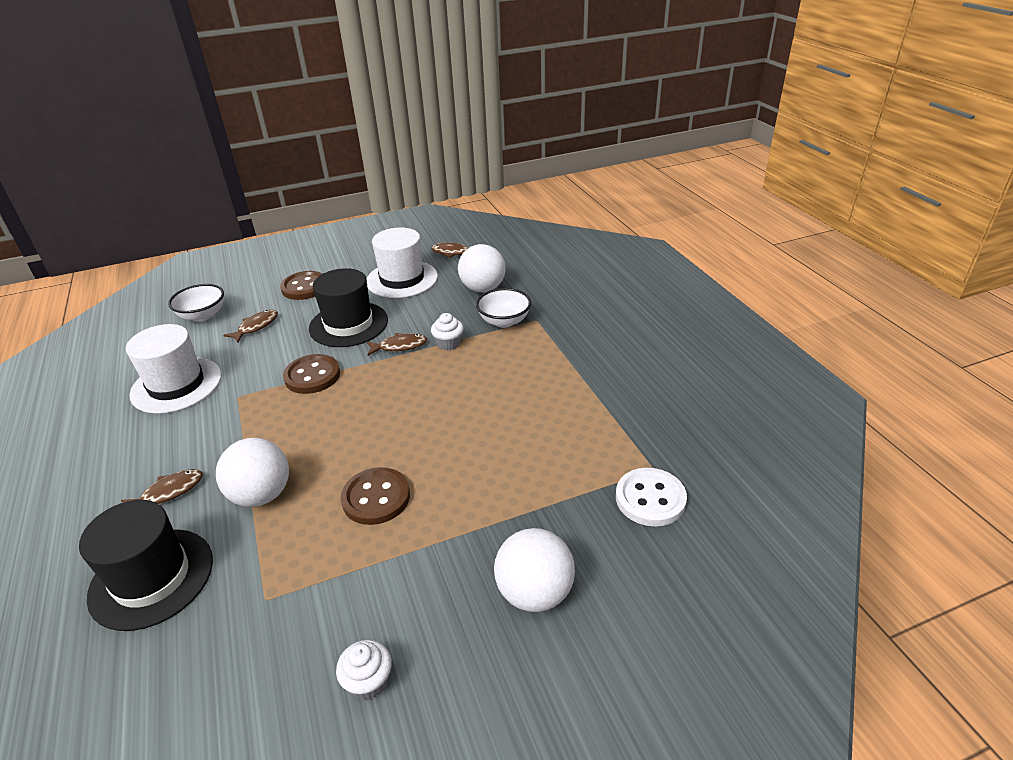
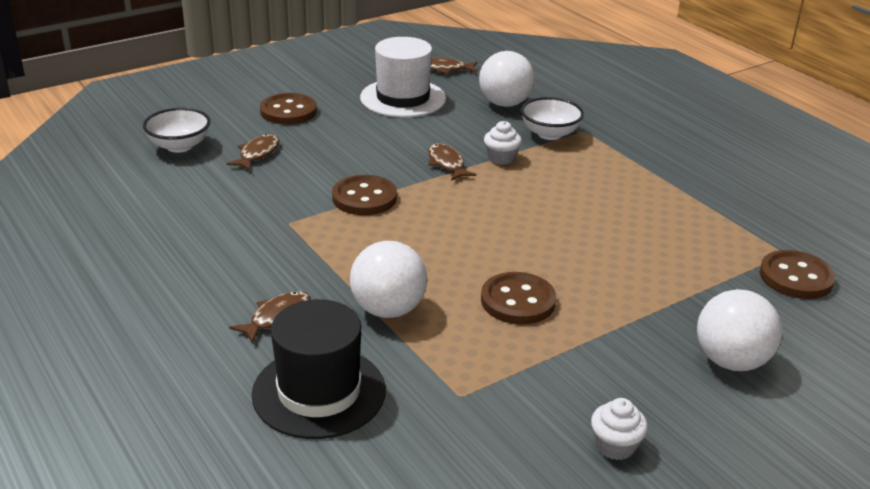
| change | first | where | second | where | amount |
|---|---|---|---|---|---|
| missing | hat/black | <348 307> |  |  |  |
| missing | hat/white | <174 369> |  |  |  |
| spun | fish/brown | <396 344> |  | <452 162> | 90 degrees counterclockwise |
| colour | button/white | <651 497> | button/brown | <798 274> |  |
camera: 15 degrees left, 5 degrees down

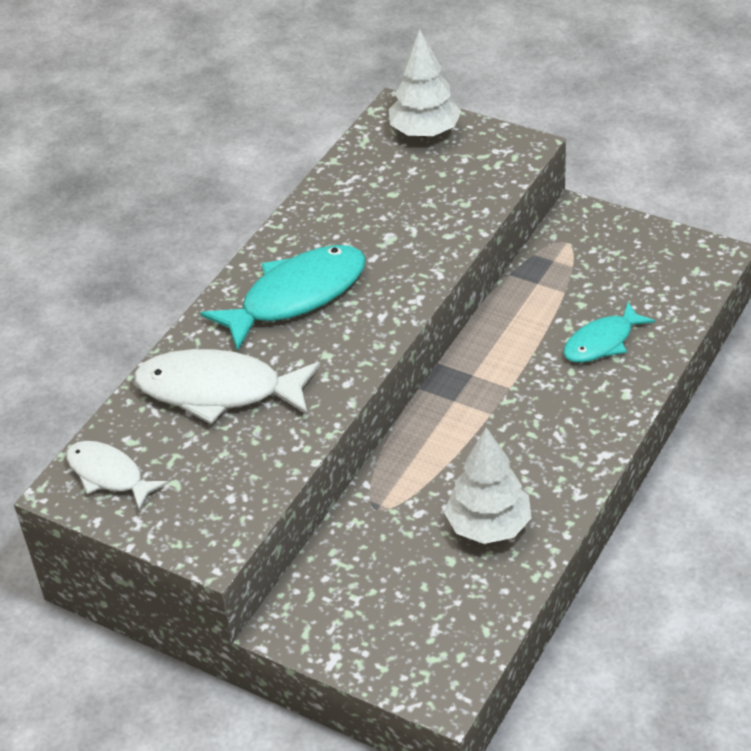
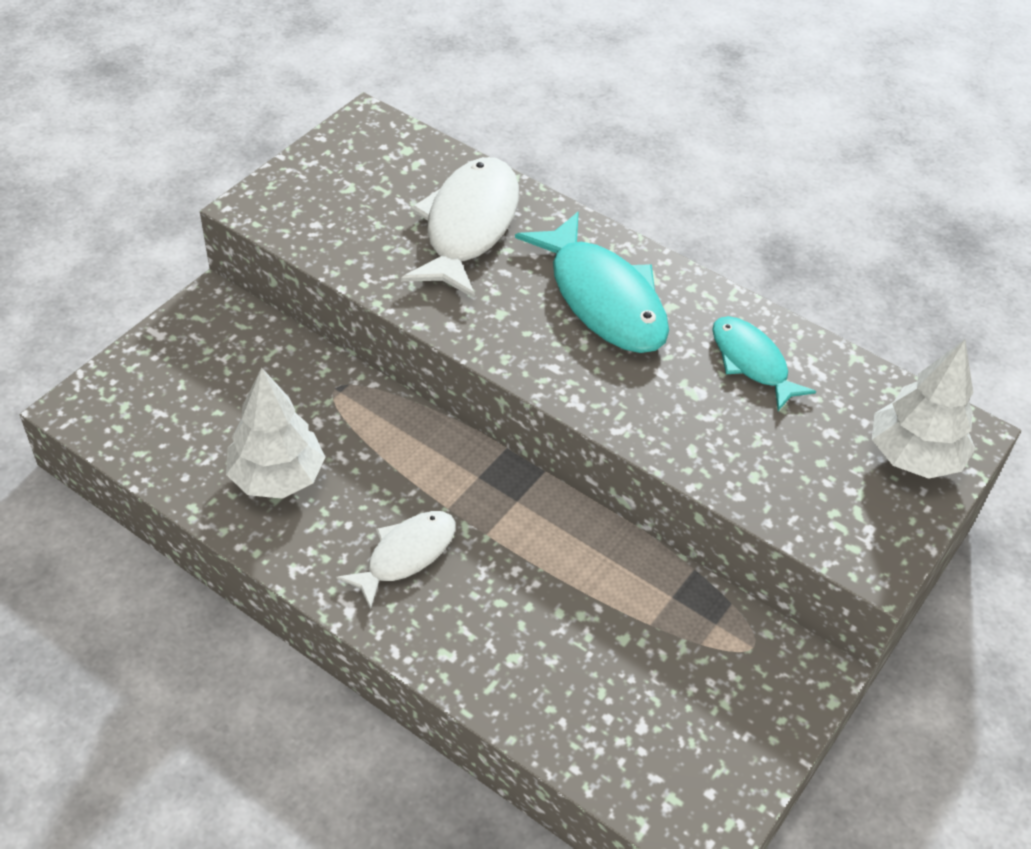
| change | first | where | second | where | amount |
|---|---|---|---|---|---|
| relocated | fish/turquoise | <609 332> |  | <764 363> |  |
| relocated | fish/white | <117 475> |  | <395 560> |  |
camera: 90 degrees right, 5 degrees up

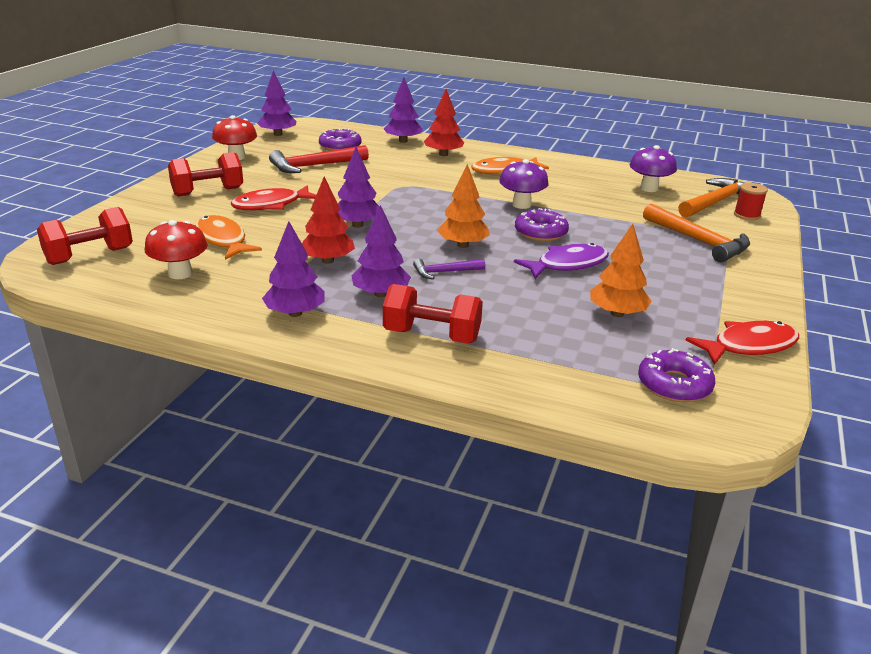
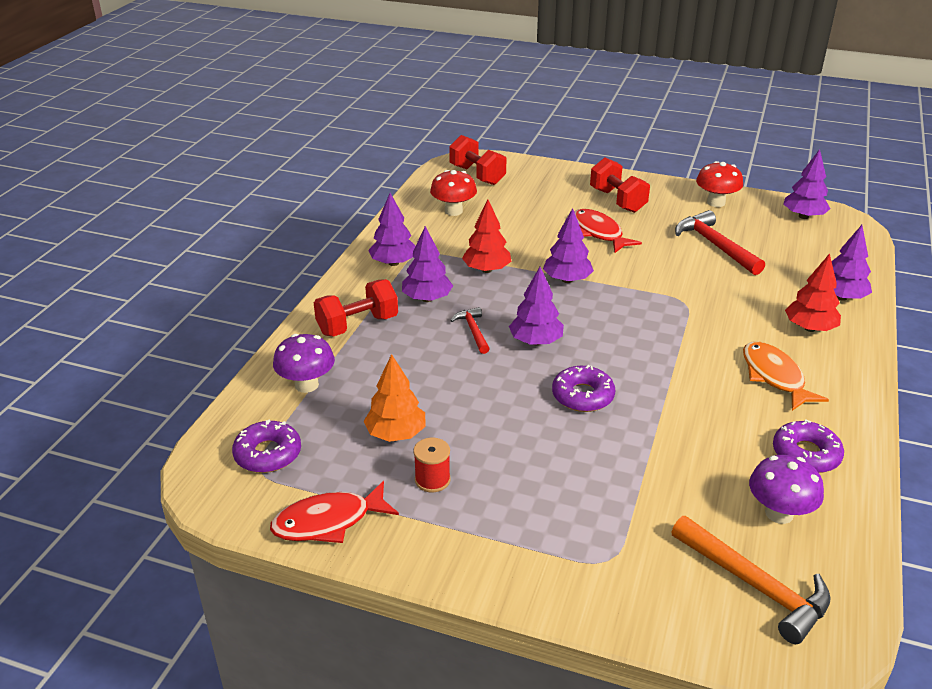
| change | first | where | second | where | amount |
|---|---|---|---|---|---|
| relocated | donut/purple | <340 139> |  | <808 446> |  |
| relocated | mushroom/purple | <524 184> |  | <304 363> |  |
| colour | tree/orange | <463 206> | tree/purple | <536 306> |  |
| relocated | spool/red | <751 201> |  | <432 465> |  |
| missing | hammer/orange | <696 232> |  |  |  |
| missing | fish/orange | <228 237> |  |  |  |
| missing | fish/purple | <561 261> |  |  |  |
| colour | hammer/purple | <449 268> | hammer/red | <470 330> |  |
| spun | dumbbell/red | <433 314> |  | <356 307> | 45 degrees clockwise |
| spun | fish/red | <742 343> |  | <334 512> | 90 degrees clockwise |
camera: 90 degrees right, 5 degrees up

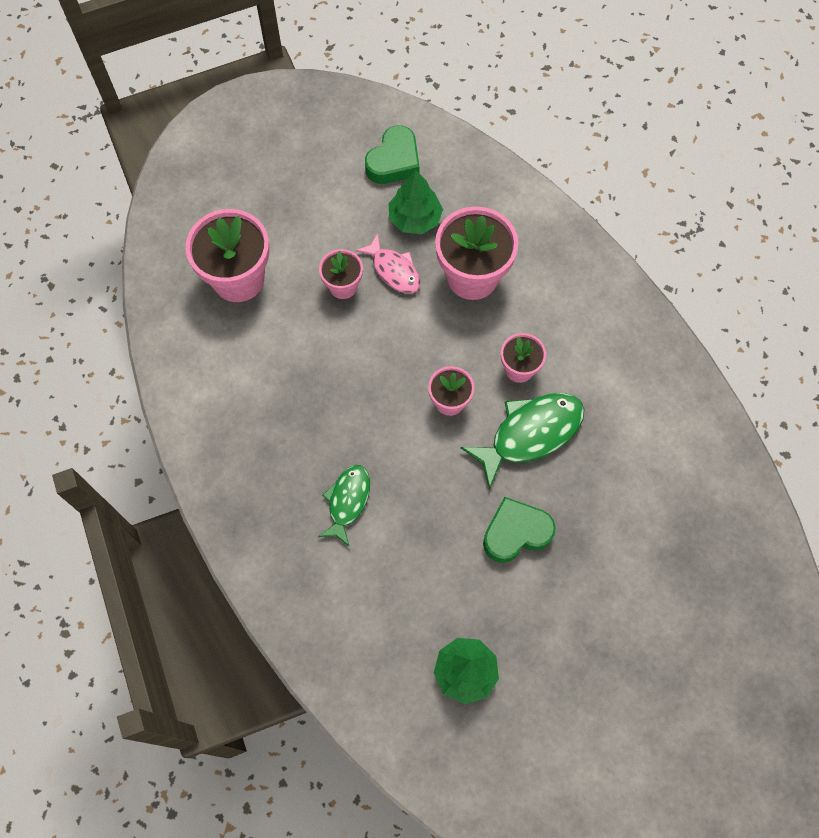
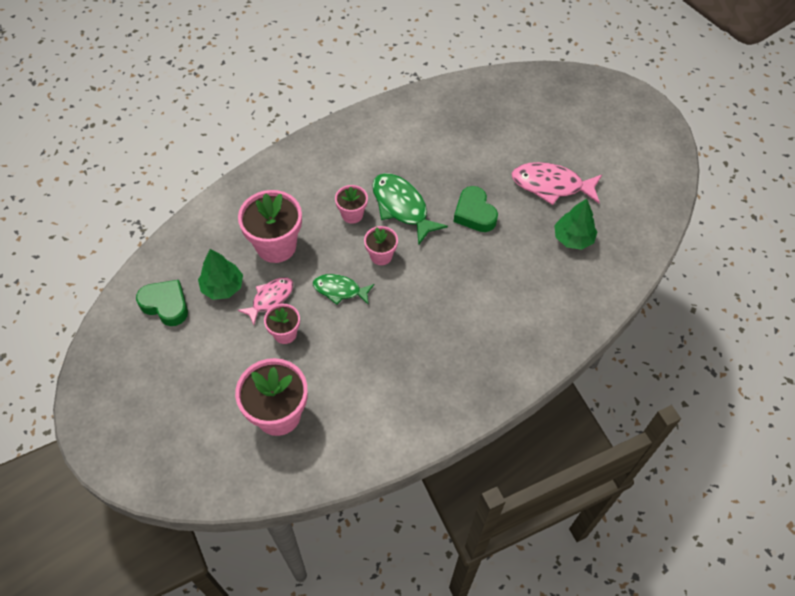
| change | first | where | second | where | amount |
|---|---|---|---|---|---|
| relocated | fish/green | <344 506> |  | <343 289> |  |
| appeared |  |  | fish/pink | <557 183> |  |
camera: 95 degrees left, 10 degrees down

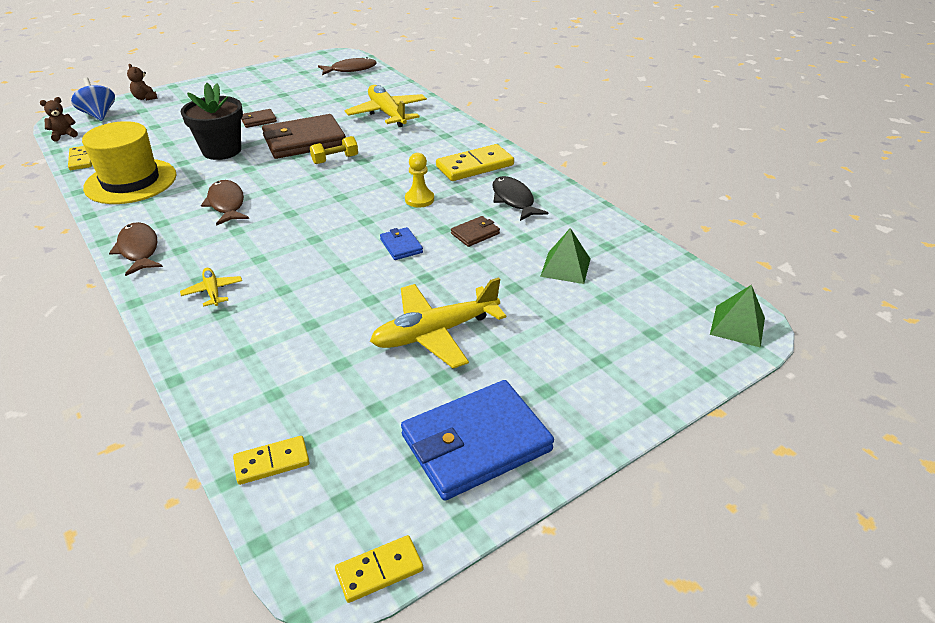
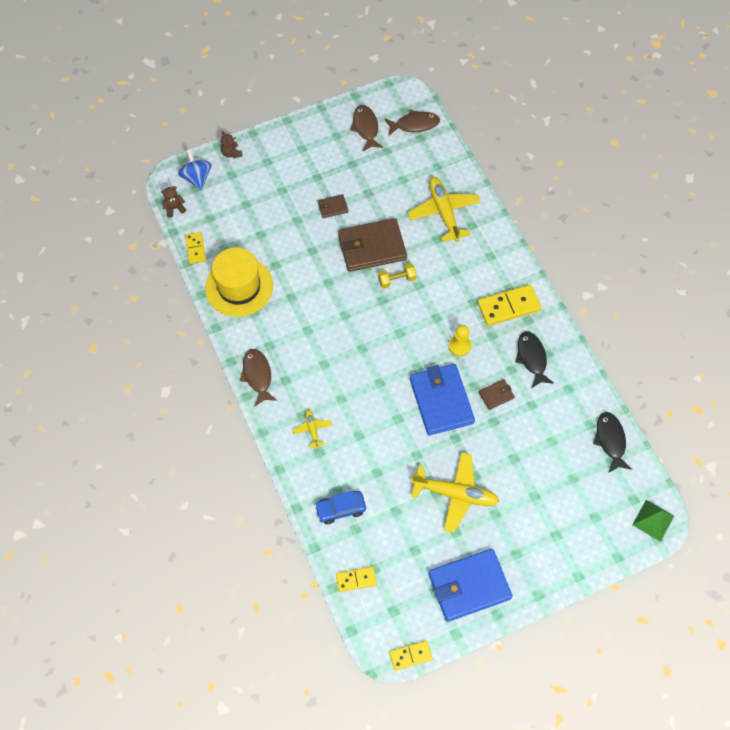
| change | first | where | second | where | amount |
|---|---|---|---|---|---|
| missing | flower pot/black | <212 121> |  |  |  |
| relocated | fish/brown | <225 203> |  | <366 128> |  |
| size | wallet/blue | <401 243> |  | <442 399> | x2.20 |
| missing | pyramid/green | <565 256> |  |  |  |
| spun | plane/yellow | <438 323> |  | <455 492> | 150 degrees counterclockwise |
| appeared |  |  | fish/black | <612 442> |  |
| appeared |  |  | car/blue | <340 507> |  |
camera: 10 degrees right, 25 degrees up

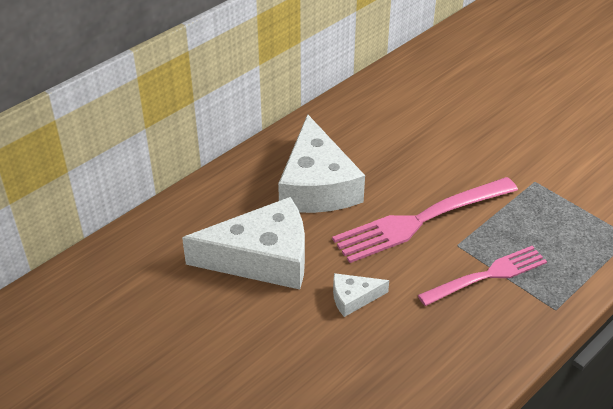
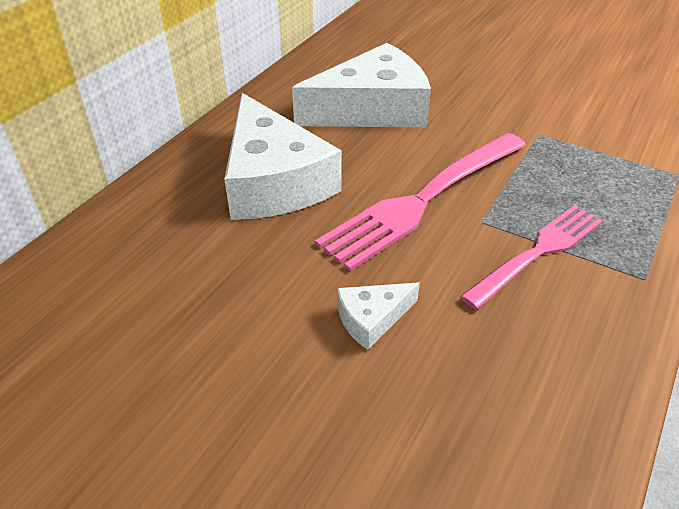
| change | first | where | second | where | amount |
|---|---|---|---|---|---|
| relocated | cheese/white | <243 243> |  | <361 85> |  |
camera: 15 degrees left, 0 degrees up

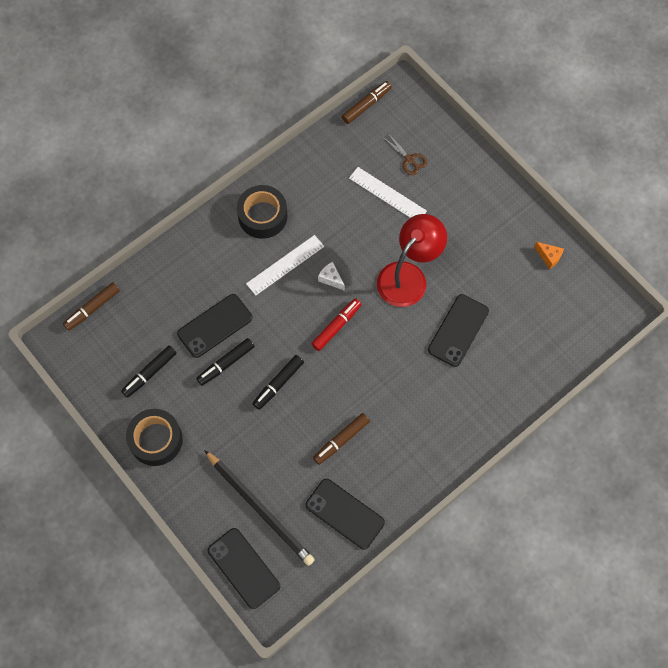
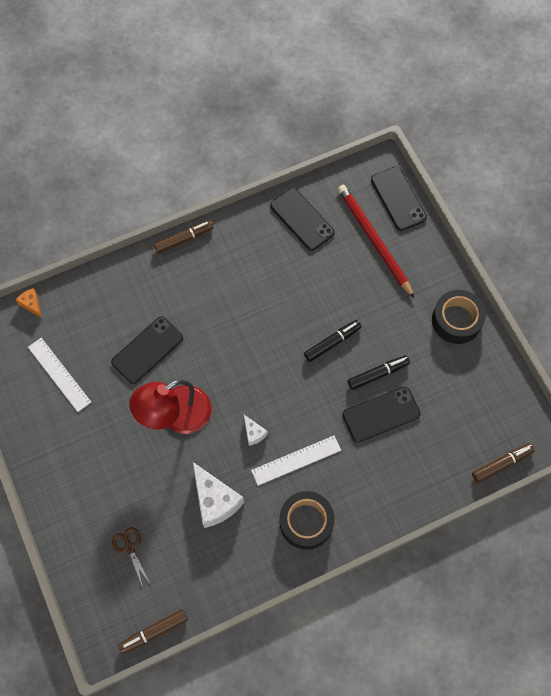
| change | first | where | second | where | amount |
|---|---|---|---|---|---|
| relocated | ruler/white | <388 192> |  | <59 375> |  |
| relocated | cheese/orange | <549 255> |  | <28 303> |  |
| missing | marker/red | <336 324> |  |  |  |
| missing | marker/black | <149 371> |  |  |  |
| relocated | marker/brown | <341 439> |  | <184 237> |  |
| colour | pencil/black | <259 508> | pencil/red | <376 241> |  |
| appeared |  |  | cheese/white | <218 495> |  |
camera: 165 degrees left, 0 degrees up

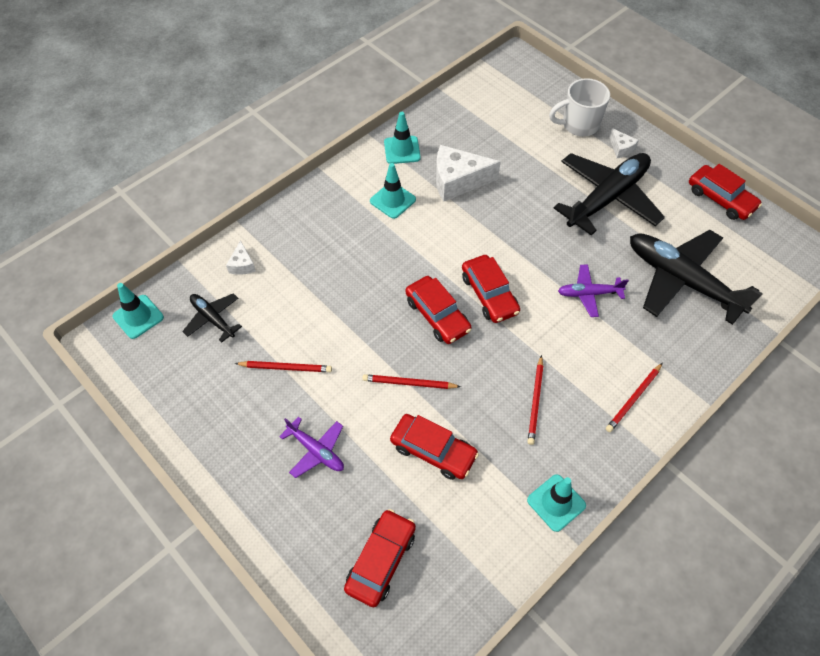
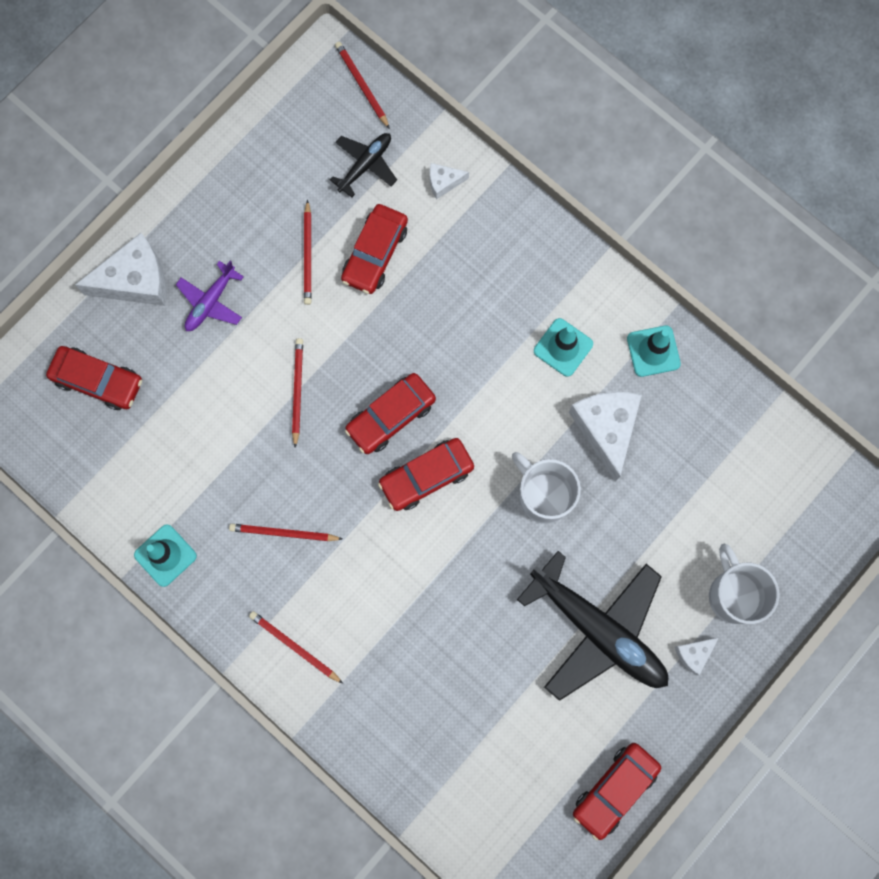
| change | first | where | second | where | amount |
|---|---|---|---|---|---|
| missing | plane/black | <696 277> |  |  |  |
| missing | plane/purple | <593 290> |  |  |  |
| exchanged | traffic cone/turquoise | <138 311> | pencil/red | <362 85> |  |
| relocated | car/red | <434 447> |  | <374 249> |  |
| appeared |  |  | cheese/white | <121 269> |  |
| appeared |  |  | mug/white | <546 488> |  |
camera: 85 degrees right, 20 degrees up

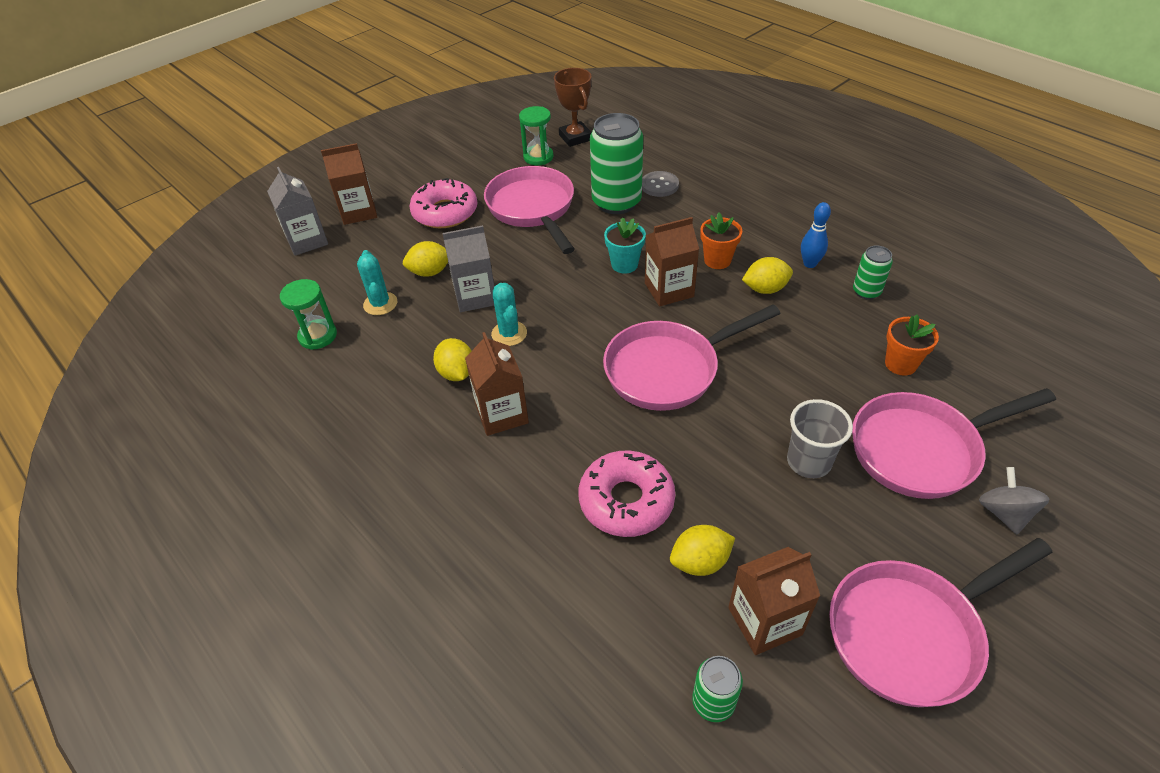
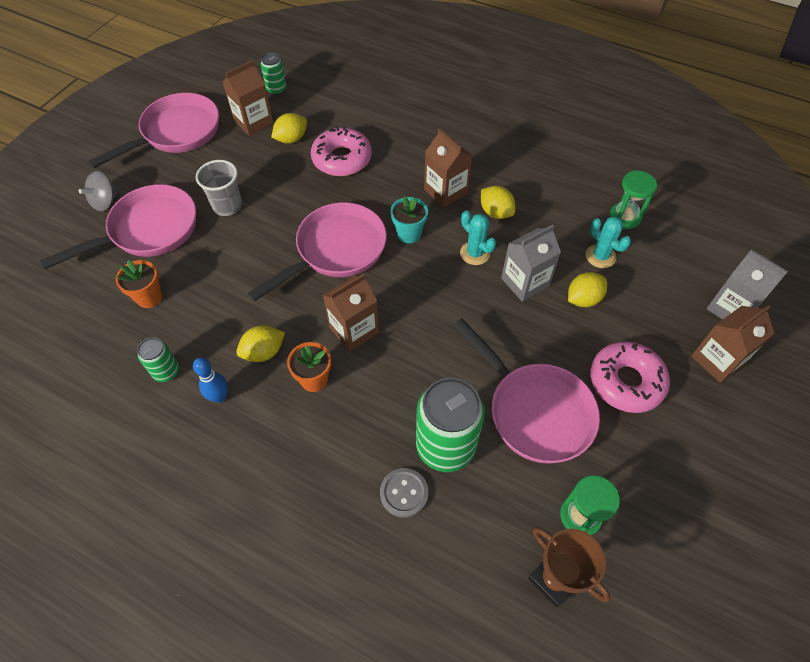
| change | first | where | second | where | amount |
|---|---|---|---|---|---|
| relocated | flower pot/turquoise | <625 245> |  | <409 219> |  |
| spun | spinning top/grey | <1014 500> |  | <98 191> | 60 degrees clockwise |
camera: 160 degrees right, 10 degrees up

